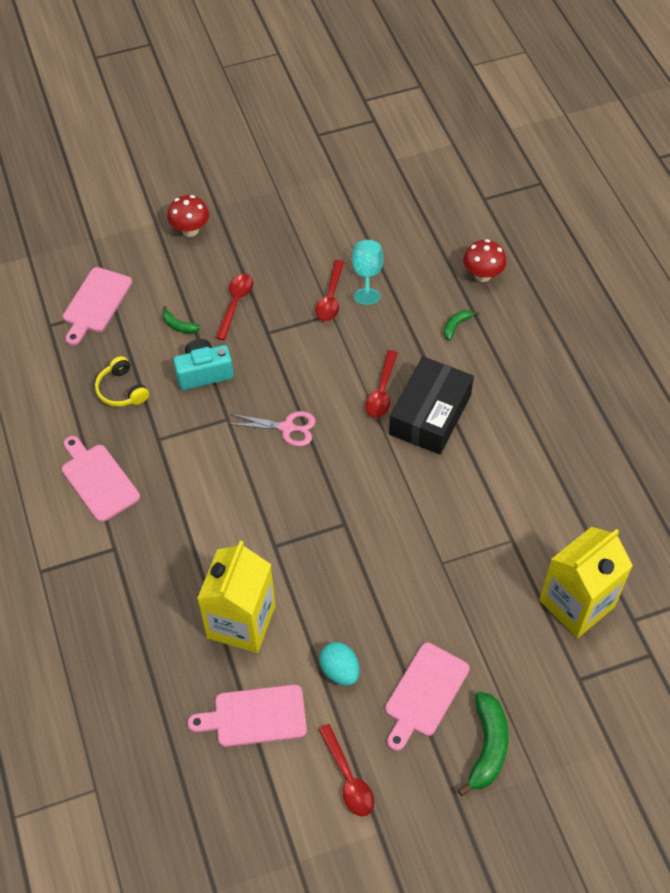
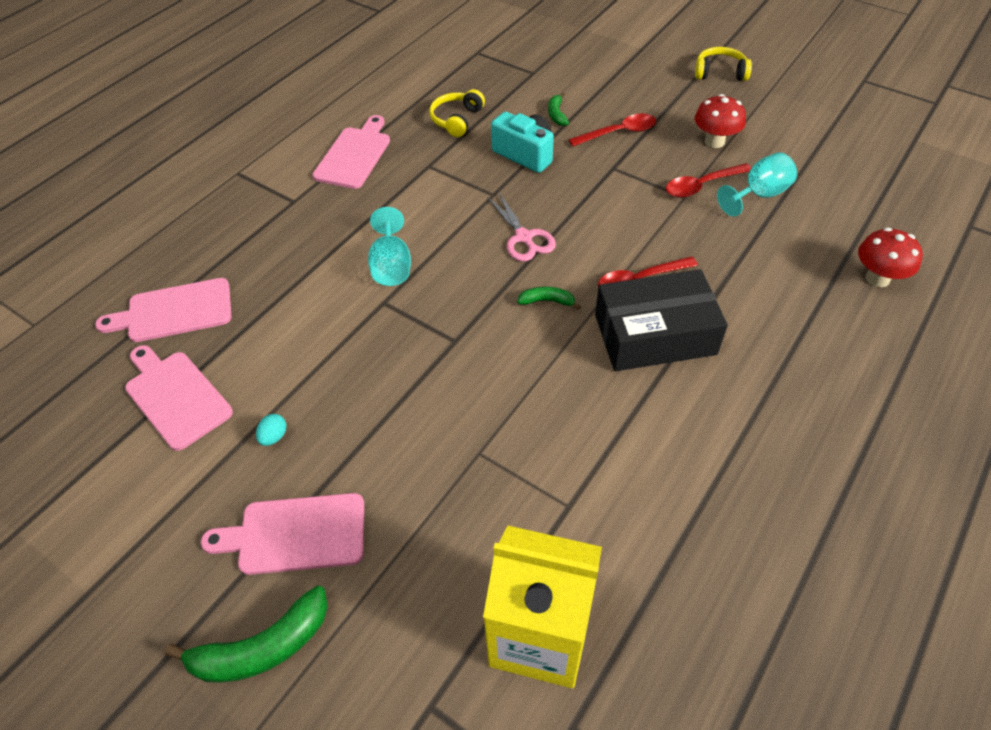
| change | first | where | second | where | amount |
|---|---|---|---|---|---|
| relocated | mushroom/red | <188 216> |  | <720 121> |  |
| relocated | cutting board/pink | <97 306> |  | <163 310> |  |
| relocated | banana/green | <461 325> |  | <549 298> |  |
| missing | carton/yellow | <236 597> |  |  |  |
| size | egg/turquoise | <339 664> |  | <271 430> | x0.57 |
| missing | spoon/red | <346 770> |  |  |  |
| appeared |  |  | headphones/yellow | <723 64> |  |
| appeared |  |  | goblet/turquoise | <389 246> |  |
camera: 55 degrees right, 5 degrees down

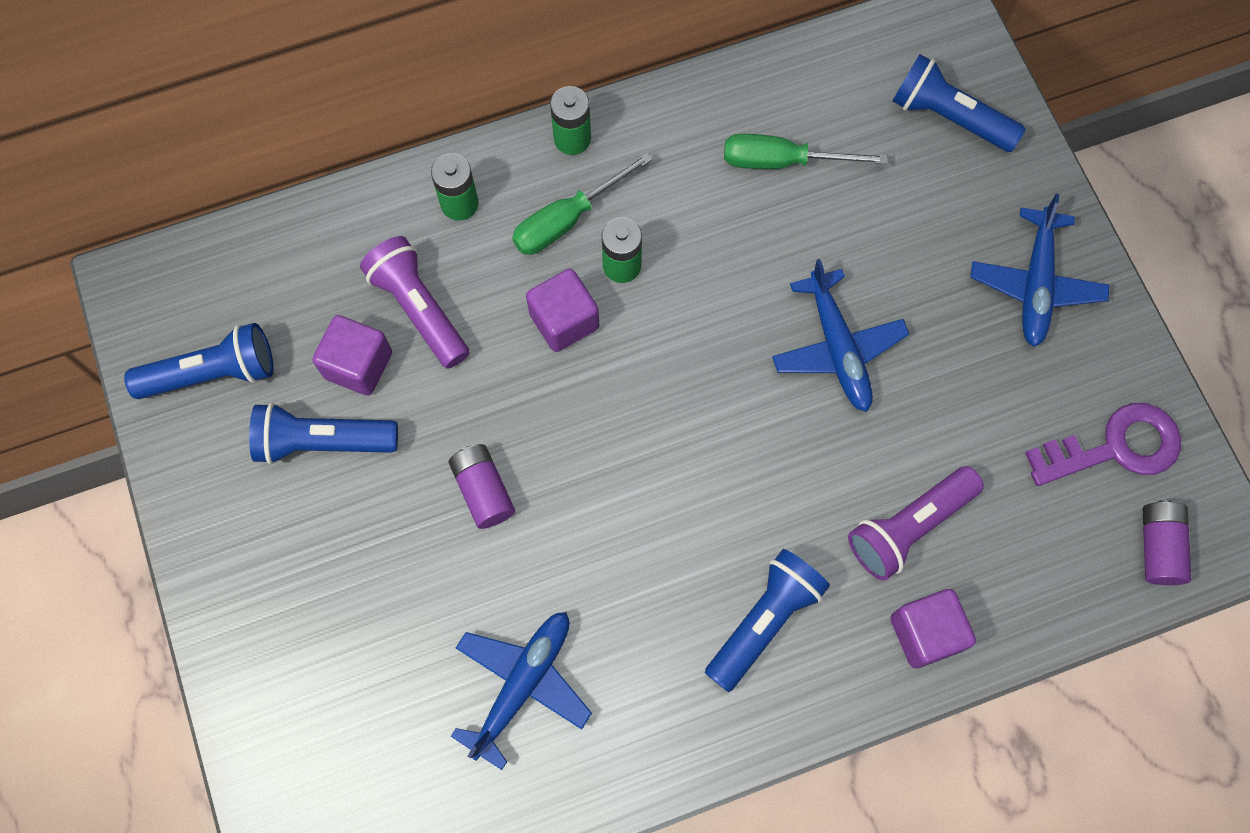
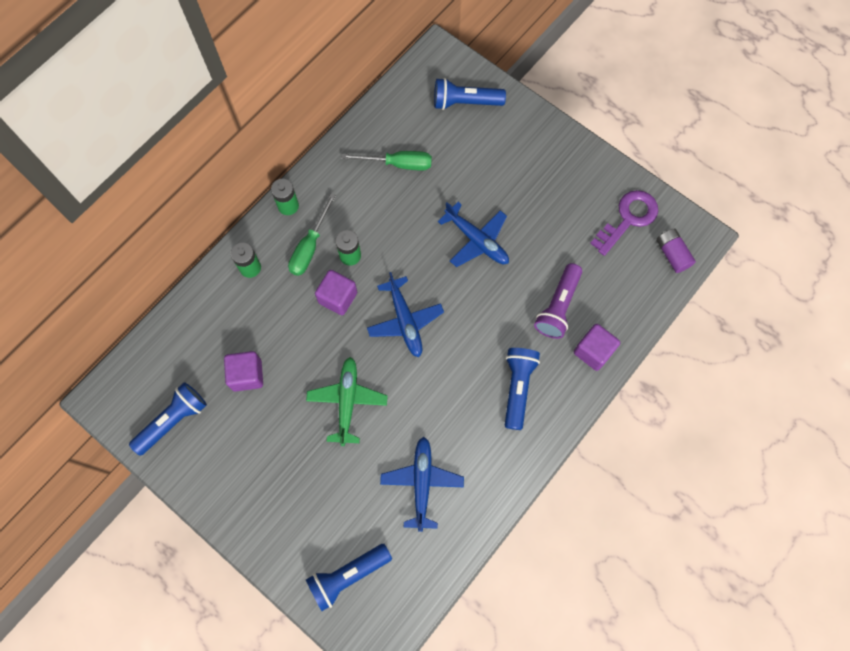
| change | first | where | second | where | amount |
|---|---|---|---|---|---|
| spun | screwdriver/green | <806 151> |  | <387 160> | 150 degrees counterclockwise |
| relocated | plane/blue | <1040 270> |  | <405 314> |  |
| missing | flashlight/purple | <415 302> |  |  |  |
| relocated | flashlight/blue | <323 434> |  | <349 577> |  |
| exchanged | battery/purple | <481 486> | plane/green | <347 401> |  |
camera: 30 degrees left, 0 degrees up

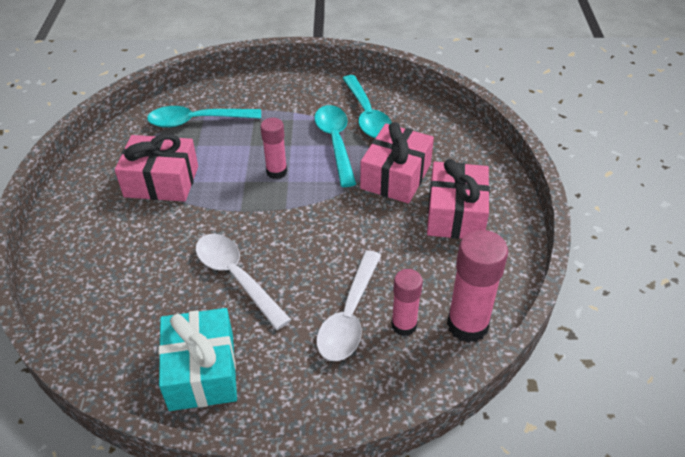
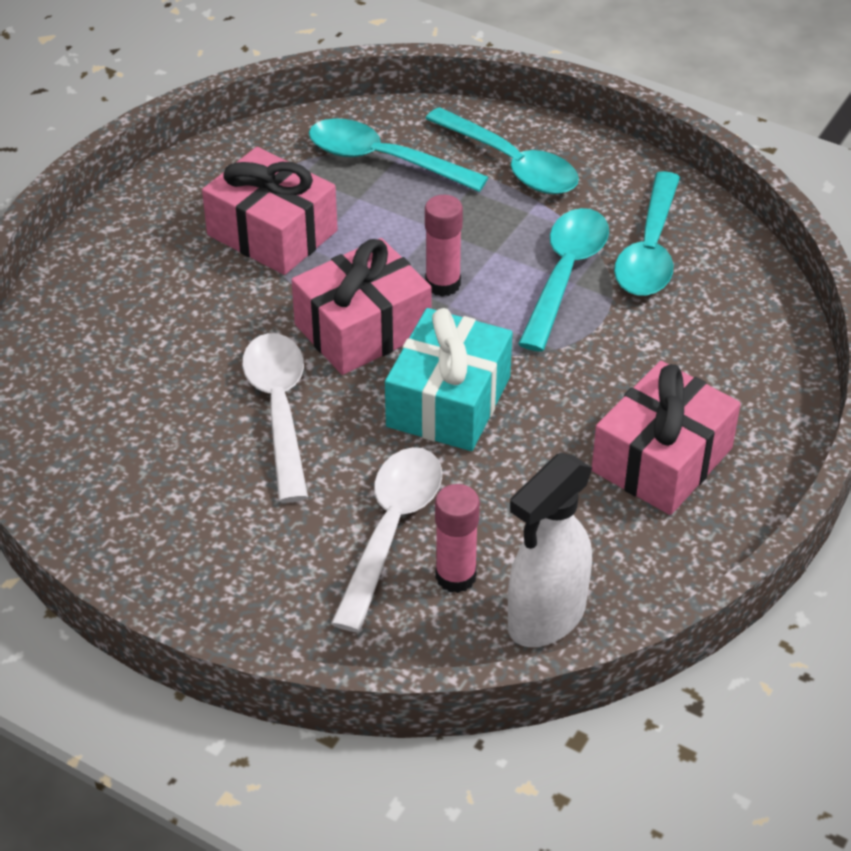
| change | first | where | second | where | amount |
|---|---|---|---|---|---|
| relocated | gift/pink | <397 163> |  | <361 306> |  |
| exchanged | glue stick/pink | <477 286> | spray bottle/white | <550 550> |  |
| spun | spoon/white | <348 305> |  | <386 540> | 150 degrees clockwise |
| relocated | gift/turquoise | <197 359> |  | <449 379> |  |
| appeared |  |  | spoon/turquoise | <502 150> |  |
camera: 30 degrees right, 0 degrees up

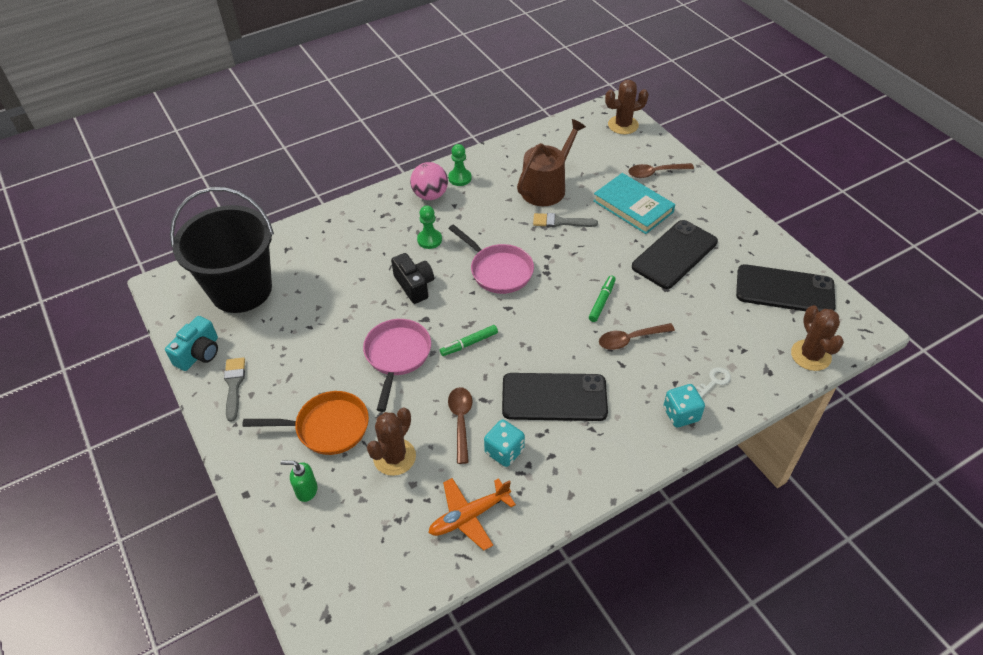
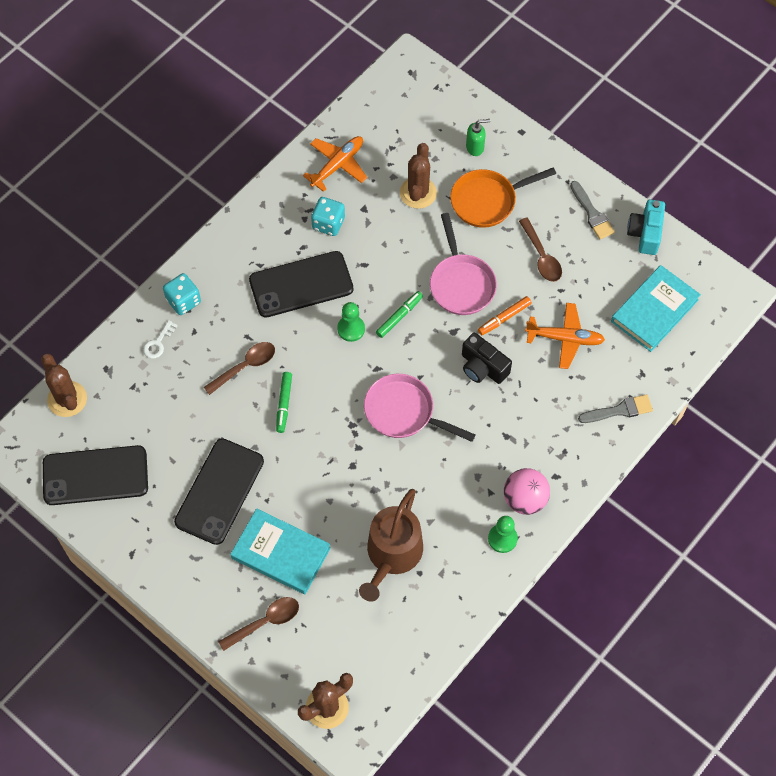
| change | first | where | second | where | amount |
|---|---|---|---|---|---|
| exchanged | bucket/black | <222 250> | book/turquoise | <656 308> |  |
| relocated | pawn/green | <429 227> |  | <351 322> |  |
| relocated | brush/grey | <565 220> |  | <615 408> |  |
| relocated | spoon/brown | <460 425> |  | <540 250> |  |
| appeared |  |  | marker/orange | <505 315> |  |
| appeared |  |  | plane/orange | <565 336> |  |
camera: 160 degrees right, 15 degrees up

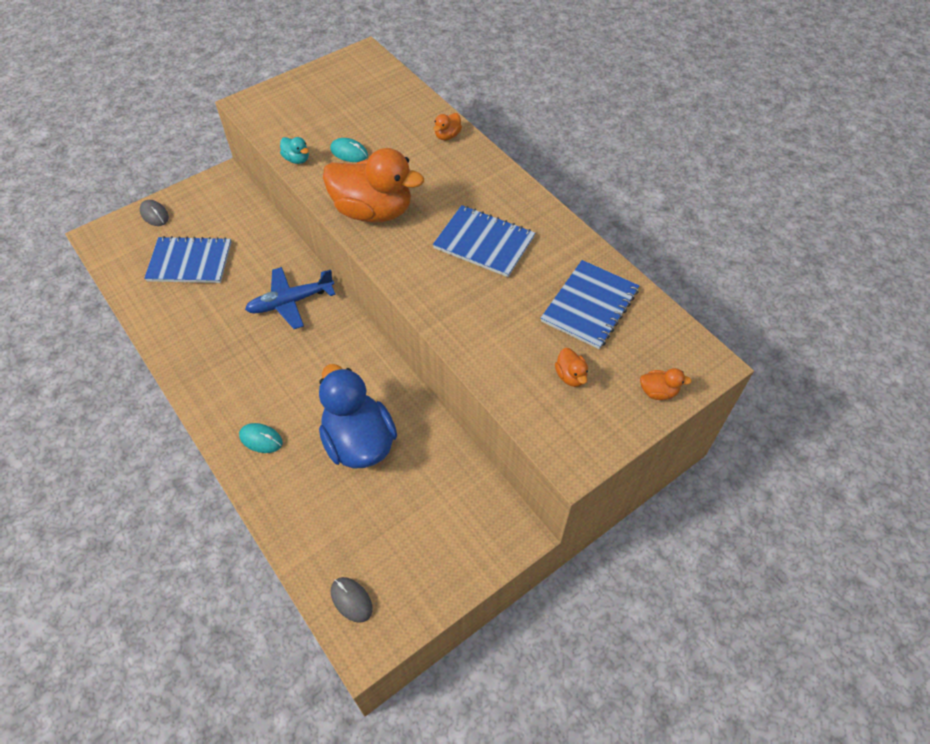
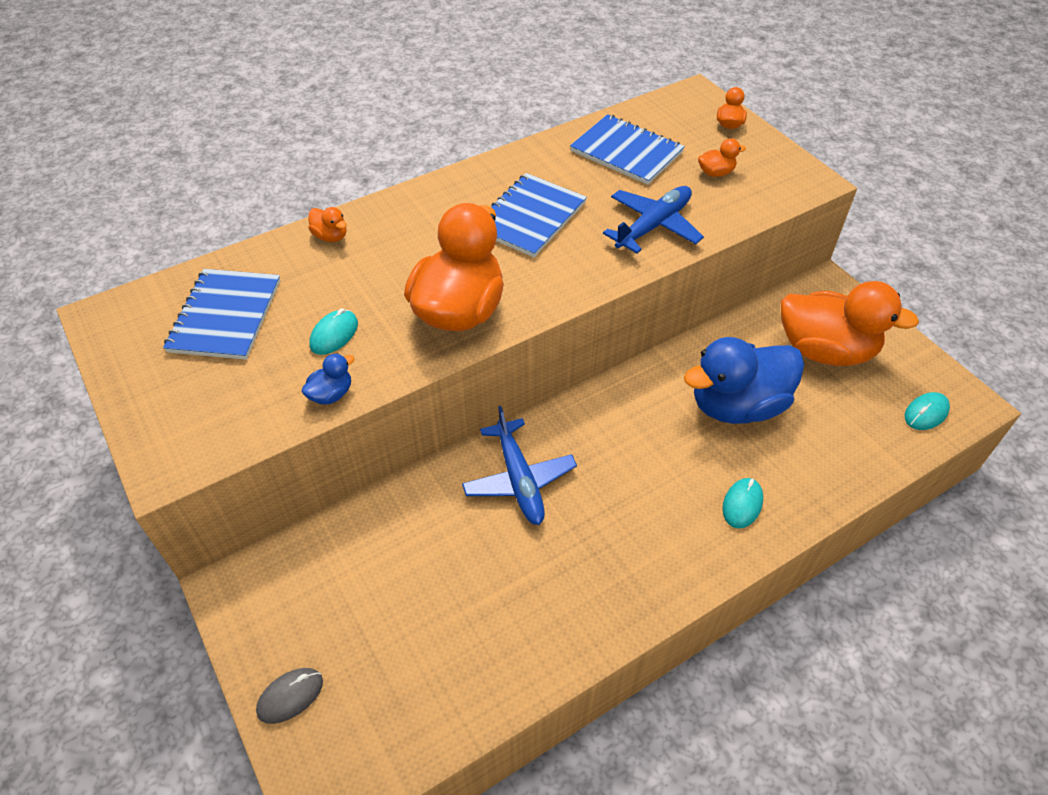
| change | first | where | second | where | amount |
|---|---|---|---|---|---|
| colour | duck/turquoise | <294 150> | duck/blue | <328 379> |  |
| relocated | notebook/blue | <188 259> |  | <221 314> |  |
| colour | mouse/grey | <351 600> | mouse/turquoise | <927 411> |  |
| appeared |  |  | plane/blue | <653 220> |  |
| appeared |  |  | duck/orange | <850 323> |  |
camera: 85 degrees left, 5 degrees down

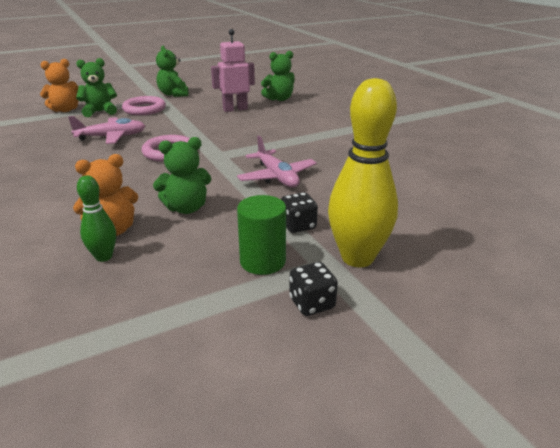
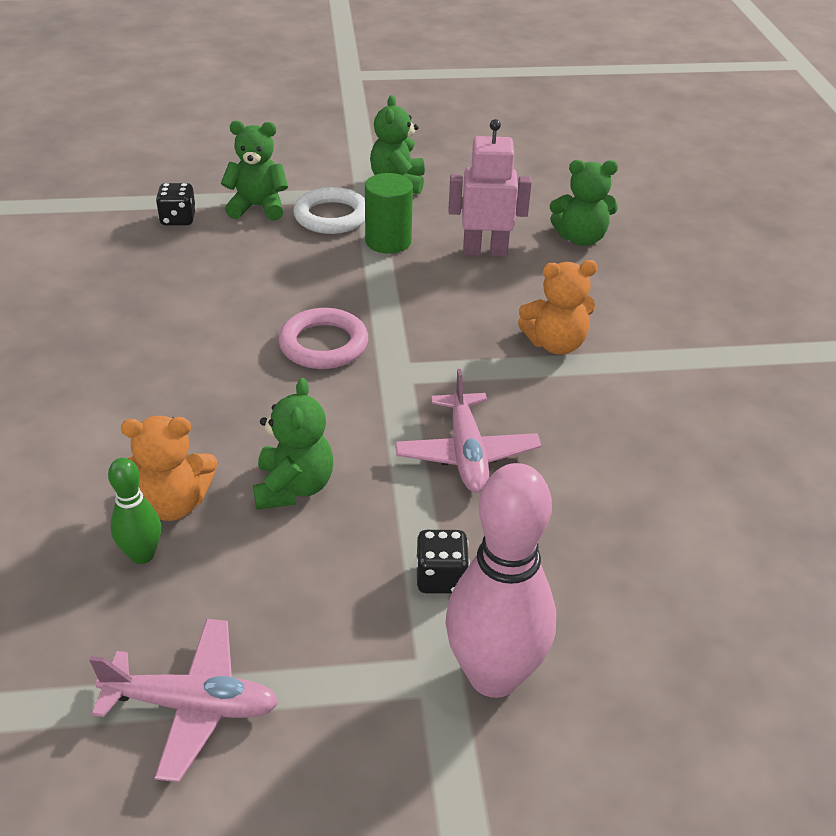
| change | first | where | second | where | amount |
|---|---|---|---|---|---|
| relocated | teddy bear/orange | <59 85> |  | <558 307> |  |
| colour | bowling pin/yellow | <363 172> | bowling pin/pink | <501 580> |  |
| colour | ring/pink | <144 105> | ring/white | <329 210> |  |
| relocated | plane/pink | <106 130> |  | <184 700> |  |
| spun | teddy bear/green | <182 175> |  | <293 444> | 90 degrees counterclockwise |
| relocated | cylinder/green | <261 235> |  | <389 213> |  |
| relocated | dice/black | <313 289> |  | <176 204> |  |
camera: 20 degrees right, 10 degrees up

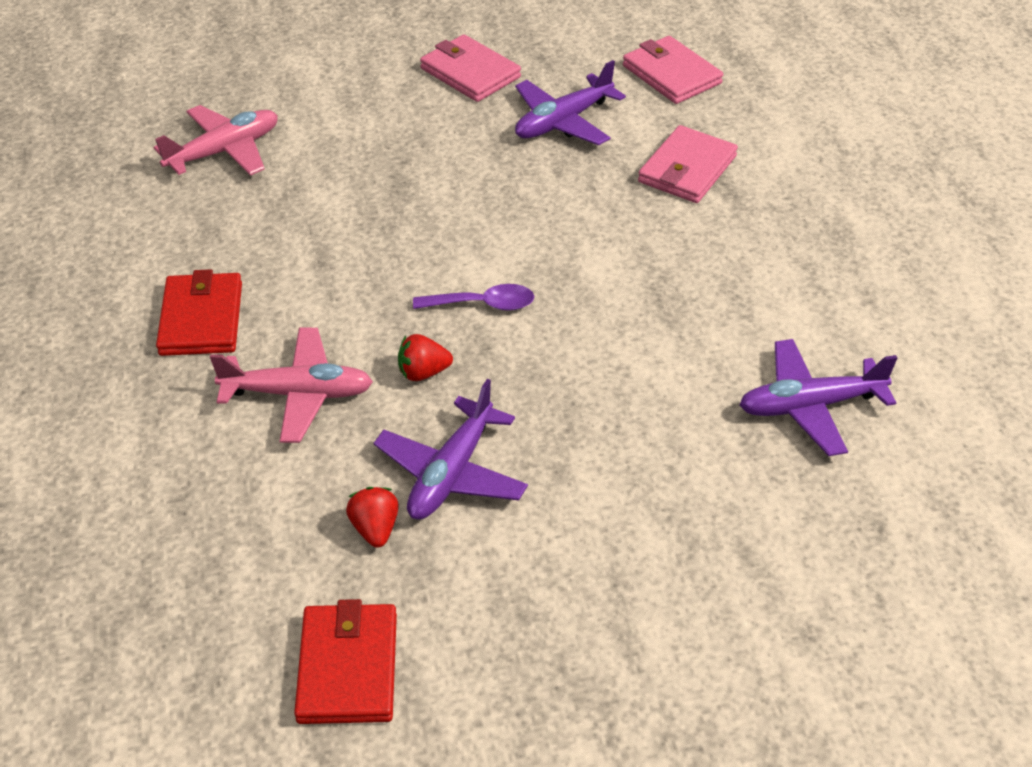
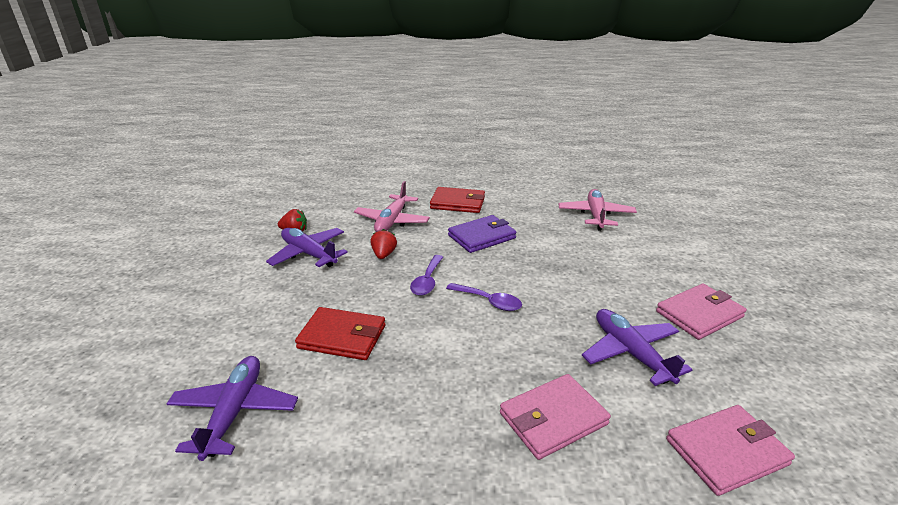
| change | first | where | second | where | amount |
|---|---|---|---|---|---|
| spun | plane/pink | <216 140> |  | <598 210> | 150 degrees counterclockwise |
| spun | wallet/pink | <688 164> |  | <555 417> | 75 degrees counterclockwise |
| relocated | wallet/red | <345 661> |  | <340 333> |  |
| appeared |  |  | wallet/purple | <482 234> |  |
| appeared |  |  | spoon/purple | <484 297> |  |
camera: 105 degrees right, 15 degrees down

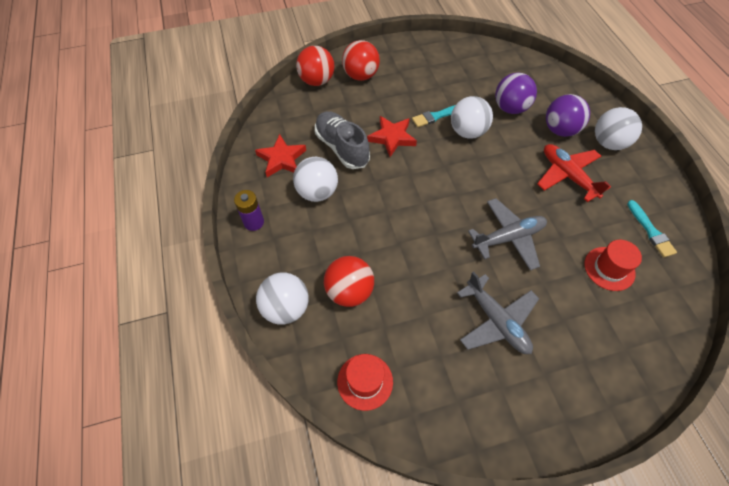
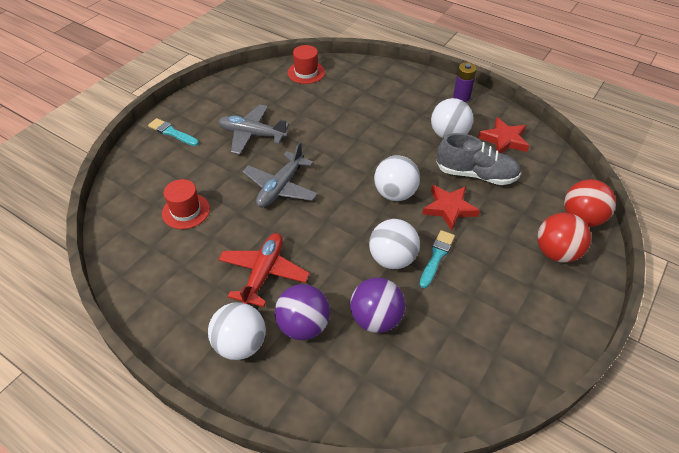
| change | first | where | second | where | amount |
|---|---|---|---|---|---|
| spun | plane/red | <574 173> |  | <264 270> | 90 degrees counterclockwise |
| relocated | brush/turquoise | <652 228> |  | <173 132> |  |
| missing | ball/red | <349 281> |  |  |  |
| relocated | ball/white | <282 299> |  | <397 178> |  |
camera: 140 degrees right, 10 degrees down

